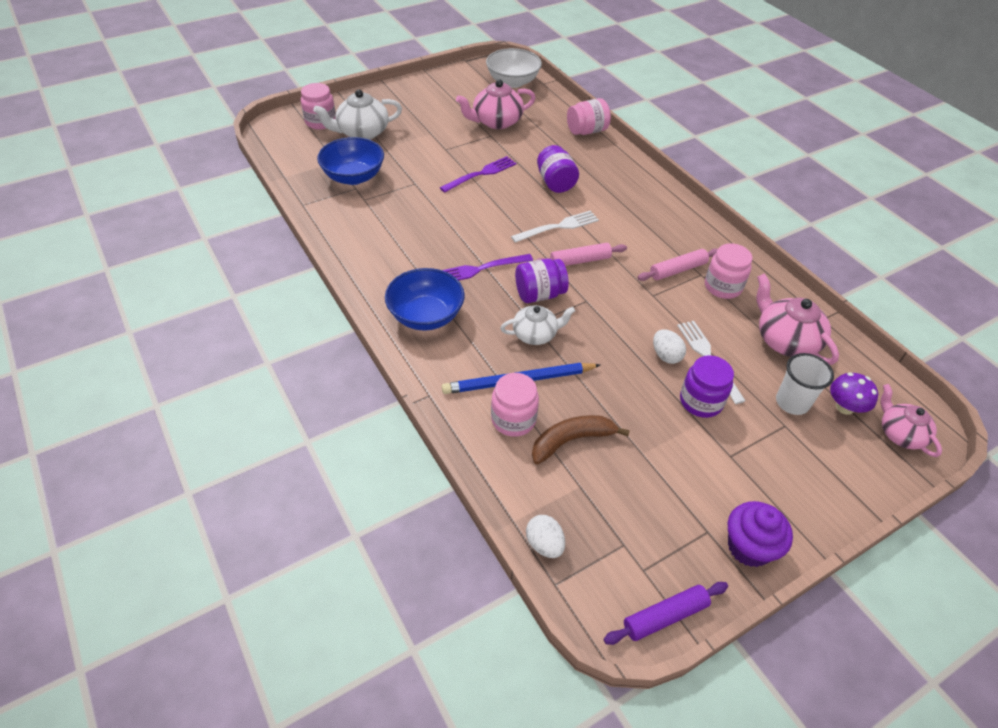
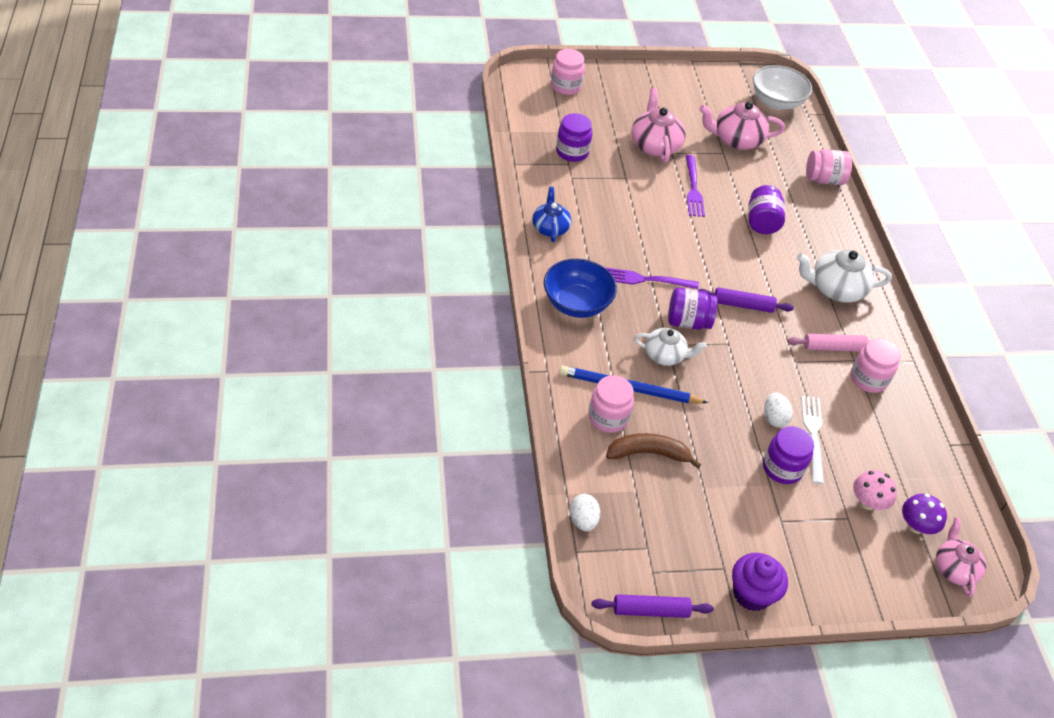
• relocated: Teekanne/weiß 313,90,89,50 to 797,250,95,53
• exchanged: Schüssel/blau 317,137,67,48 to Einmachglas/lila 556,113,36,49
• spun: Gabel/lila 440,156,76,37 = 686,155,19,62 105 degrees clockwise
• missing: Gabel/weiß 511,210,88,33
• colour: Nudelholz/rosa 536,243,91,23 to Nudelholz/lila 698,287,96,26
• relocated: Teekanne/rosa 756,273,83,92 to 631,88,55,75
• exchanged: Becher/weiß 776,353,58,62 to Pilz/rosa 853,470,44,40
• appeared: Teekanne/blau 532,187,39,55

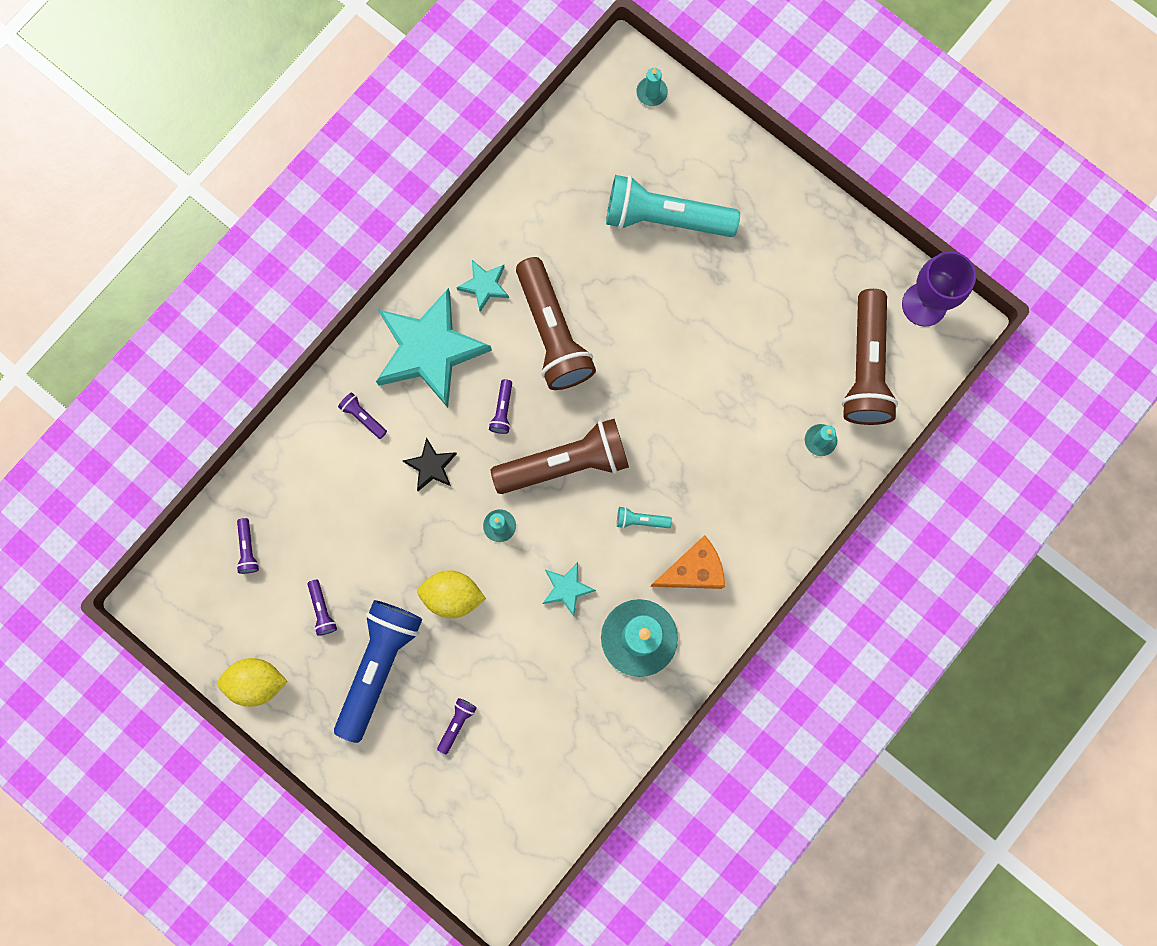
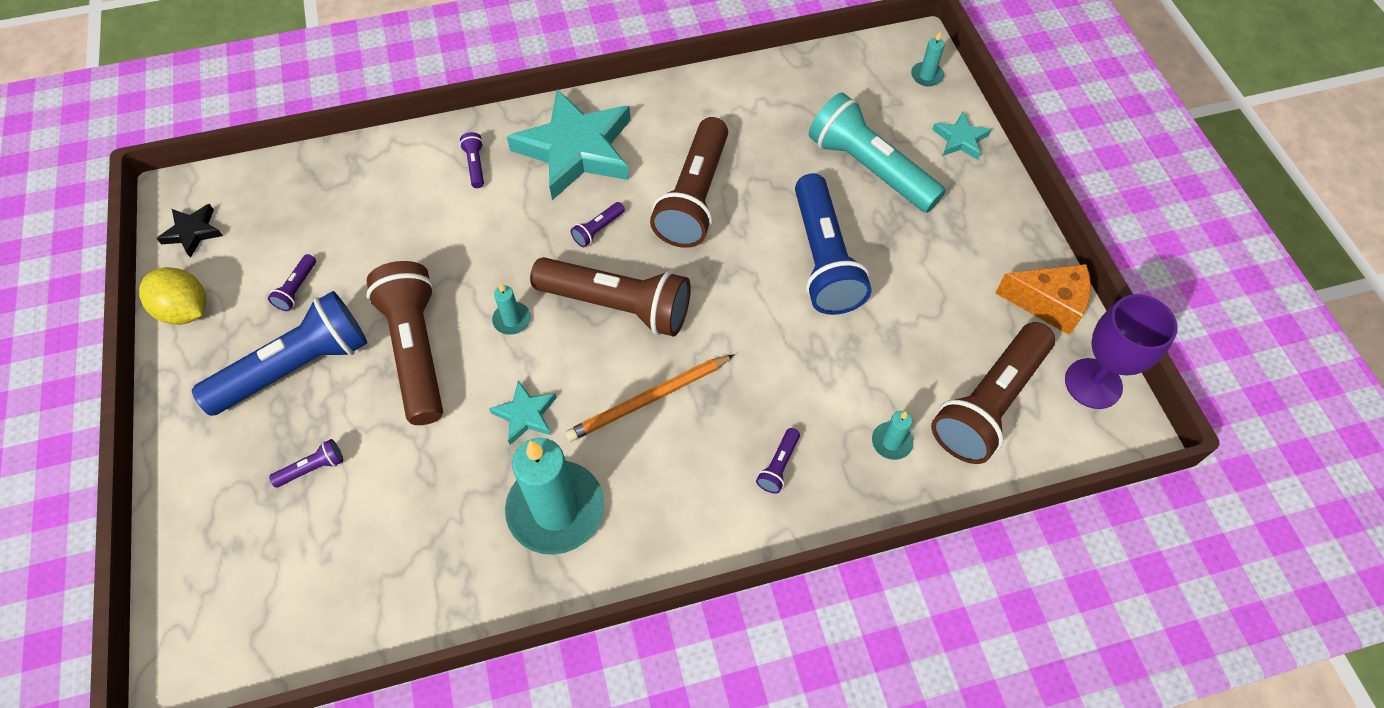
• relocated: Taschenlampe/lila 236,518,23,56 to 756,428,44,66
• relocated: Stern/schwarz 403,437,54,54 to 156,204,67,54
• exchanged: Zitrone/gelb 417,570,69,48 to Taschenlampe/braun 366,261,77,164
• relocated: Stern/türkis 457,260,52,52 to 932,112,59,48
• exchanged: Taschenlampe/türkis 617,507,55,21 to Bleistift/orange 565,355,169,87
• relocated: Käse/orange 650,535,75,54 to 995,264,96,71
• appeared: Taschenlampe/blau 795,173,77,142

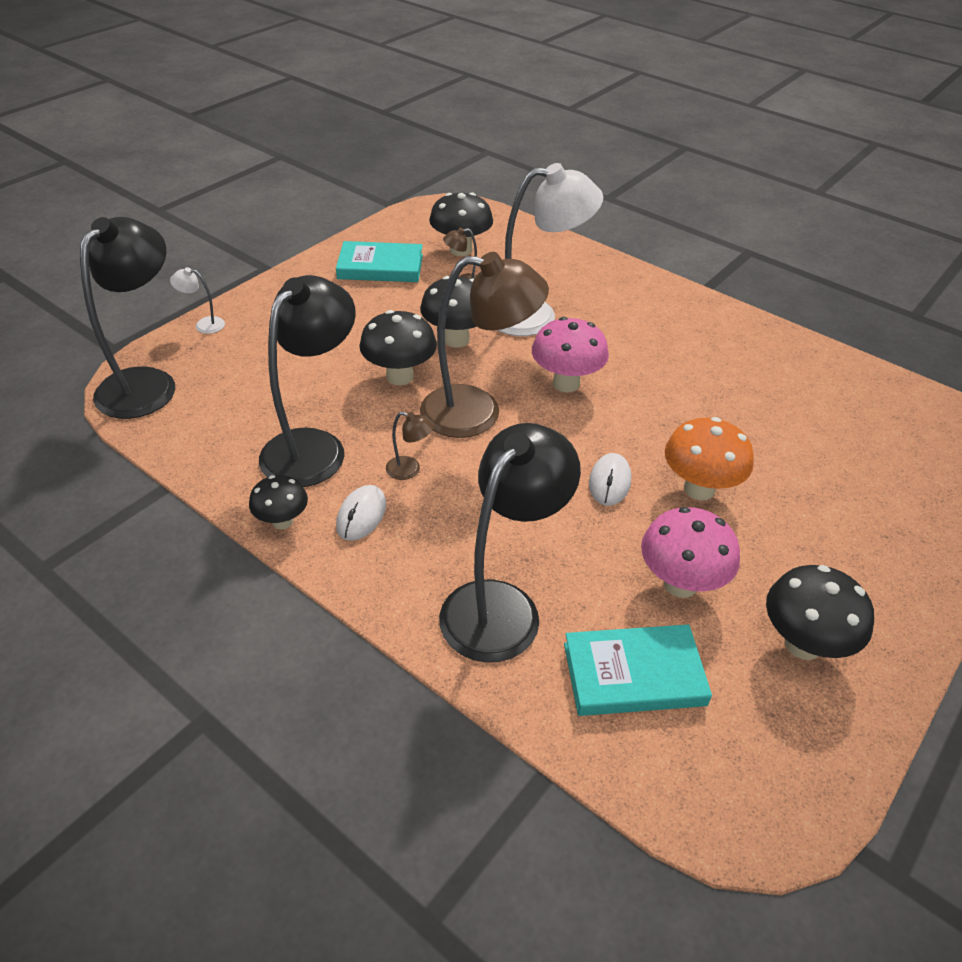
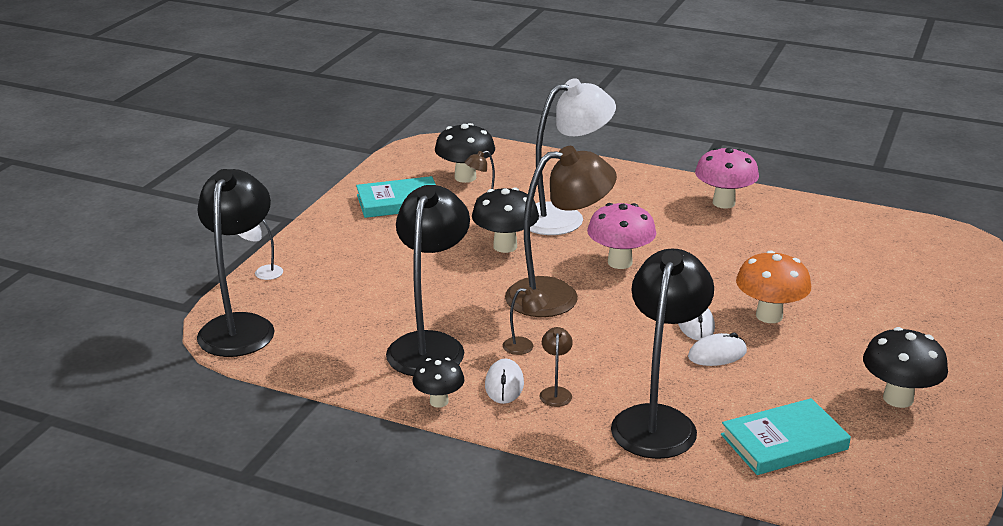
• missing: Pilz/schwarz 359,310,78,75
• relocated: Pilz/rosa 641,507,99,91 to 695,147,64,62
• appeared: Lampe/braun 539,327,34,80
• appeared: Computermaus/weiß 688,333,59,33

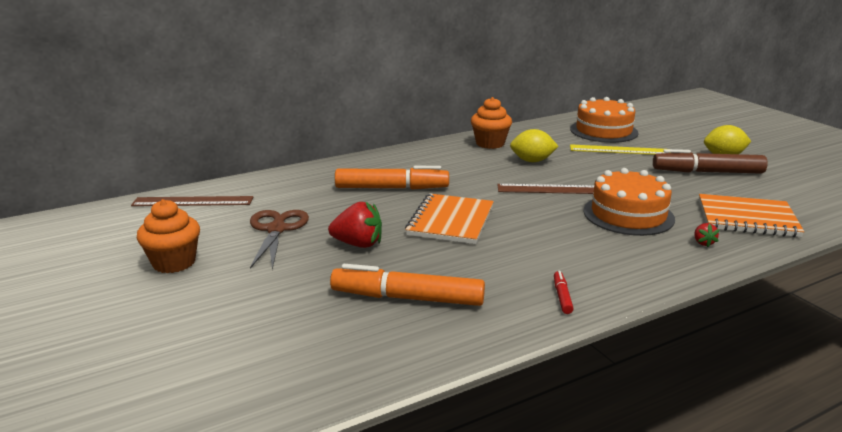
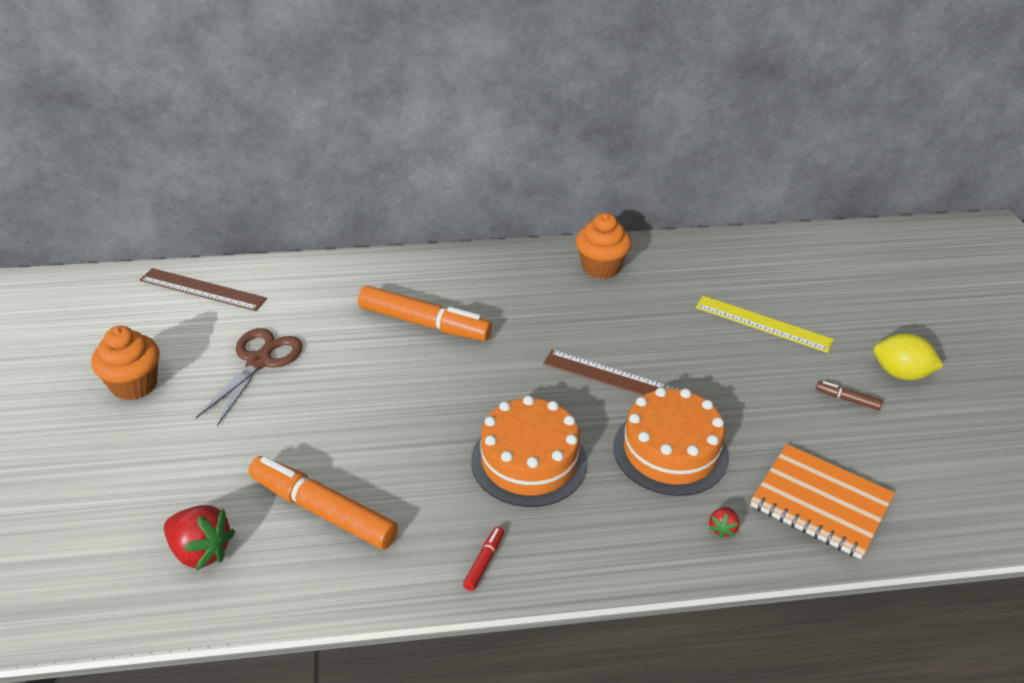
• relocated: Erdbeere/rot 328,202,54,46 to 164,505,71,66
• missing: Notizbuch/orange 405,193,89,51
• missing: Zitrone/gelb 510,129,49,33
• relocated: Kuchen/orange 570,97,68,46 to 471,396,116,111
• size: Filzstift/braun 653,149,114,25 = 816,381,67,29 x0.43

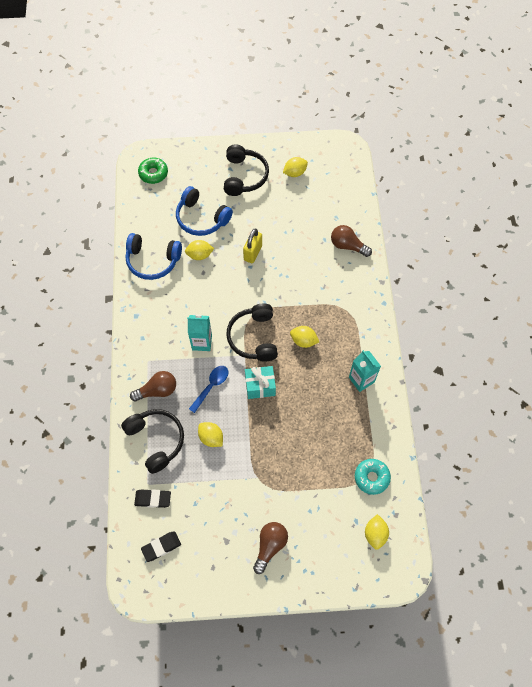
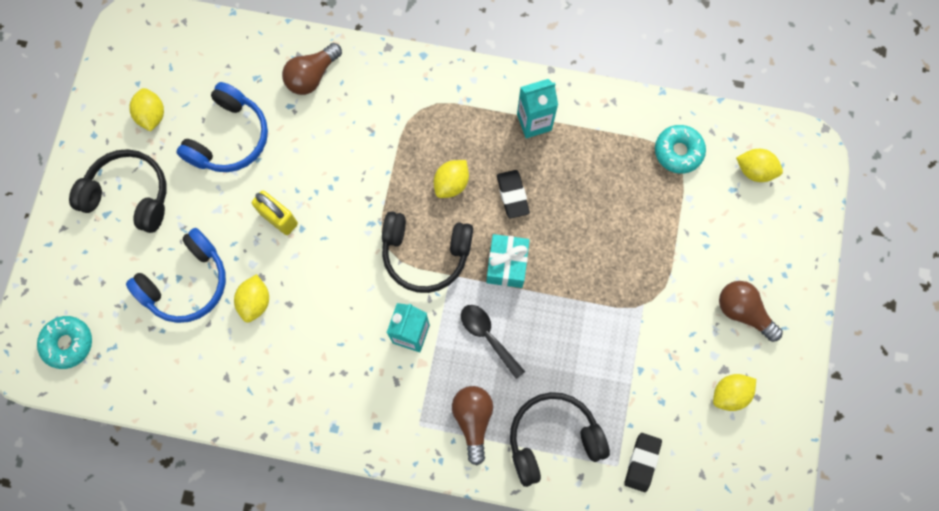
• relocated: Kopfhörer/blau 125,233,57,47 to 177,82,91,90
• colour: Donut/grün 138,158,30,26 to Donut/türkis 37,316,55,53
• relocated: Radiergummi/schwarz 141,531,40,31 to 497,170,33,49
• colour: Löffel/blau 189,366,39,47 to Löffel/schwarz 461,305,64,74
• relocated: Zitrone/gelb 198,422,25,25 to 713,374,43,37

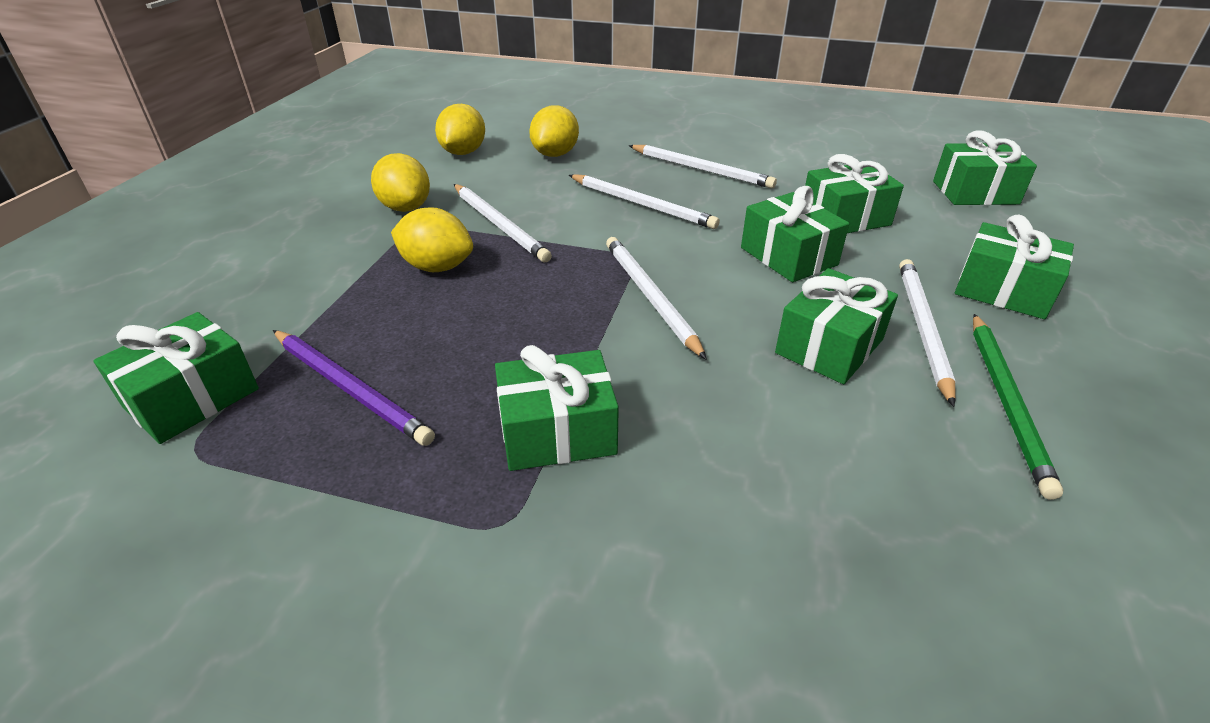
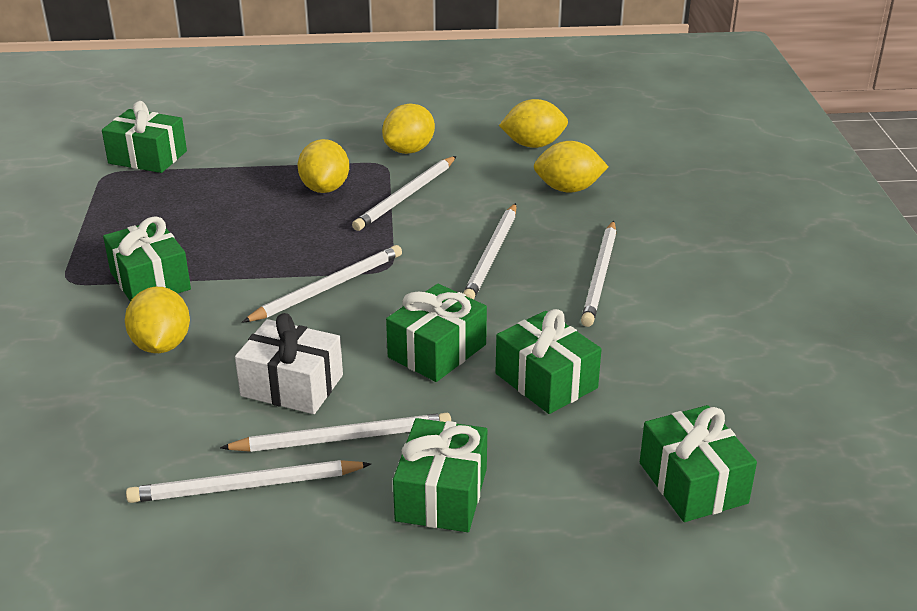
• missing: Bleistift/lila 273,330,162,116
• colour: Geschenk/grün 775,268,123,116 to Geschenk/weiß 235,313,108,101
• colour: Bleistift/grün 973,314,90,186 to Bleistift/weiß 126,460,245,43
• appeared: Zitrone/gelb 125,287,65,66

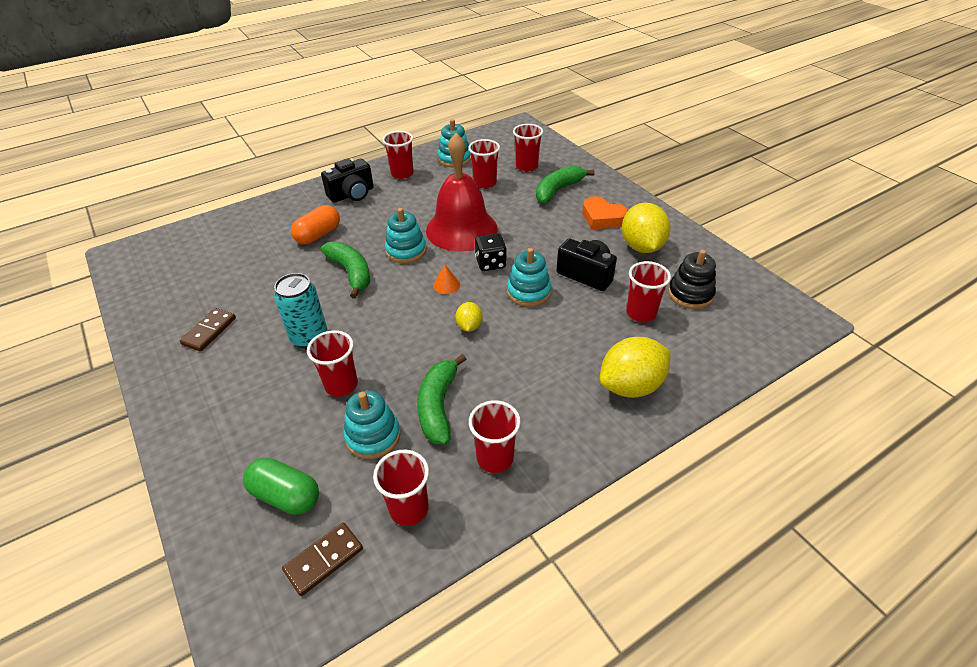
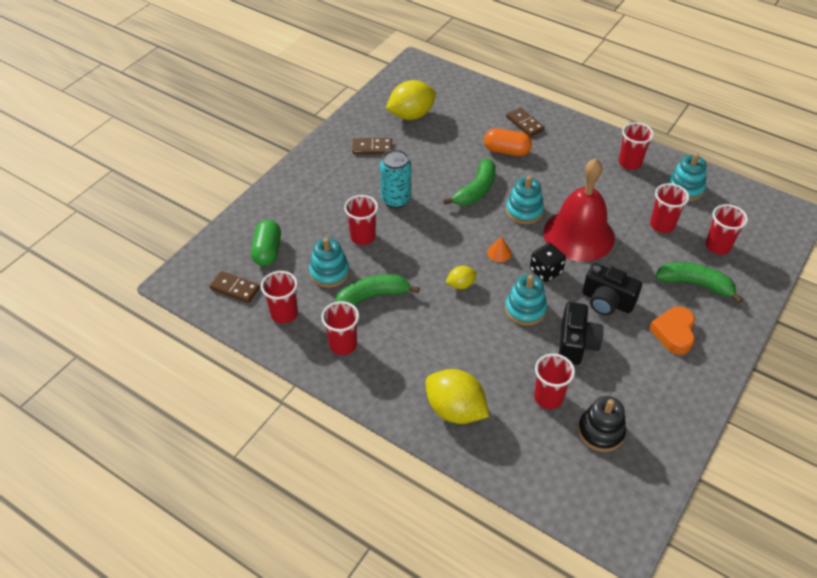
• relocated: Kamera/schwarz 321,159,53,44 to 582,263,60,52
• relocated: Zitrone/gelb 622,203,48,50 to 386,80,50,40
• appeared: Dominostein/braun 506,107,39,30

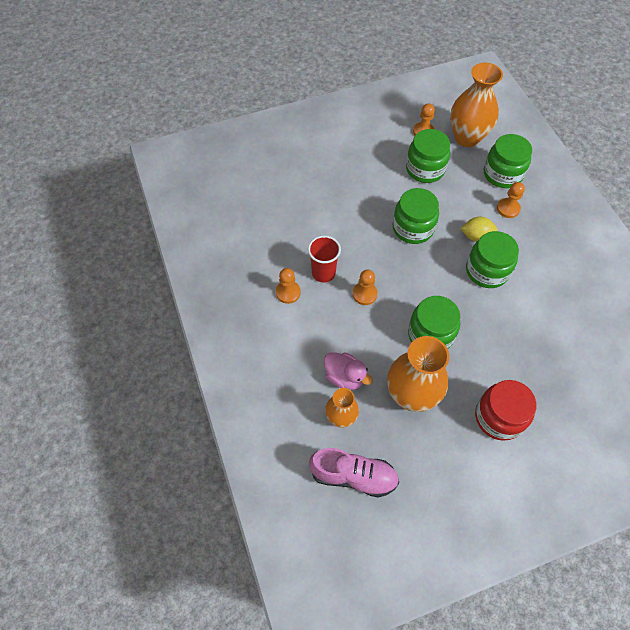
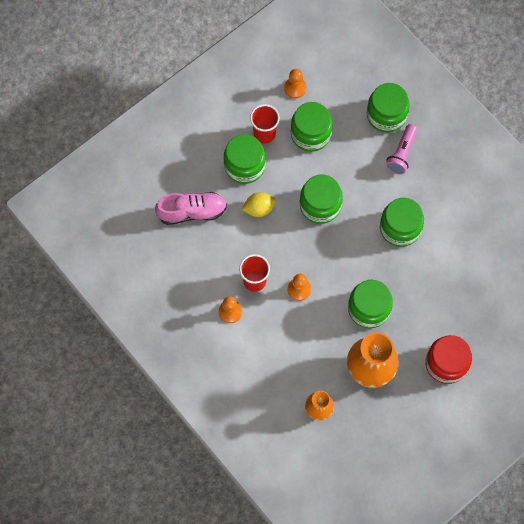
• relocated: Schuh/rosa 309,448,90,50 to 155,192,72,33
• missing: Ente/rosa 324,352,49,38
• missing: Vase/orange 450,63,53,84
• relocated: Zitrone/gelb 460,217,37,25 to 242,192,34,25
• exchanged: Bauer/orange 497,182,28,36 to Taschenlampe/rosa 385,124,32,50
• appeared: Einmachglas/grün 224,134,42,50
• appeared: Becher/rot 250,104,30,40

